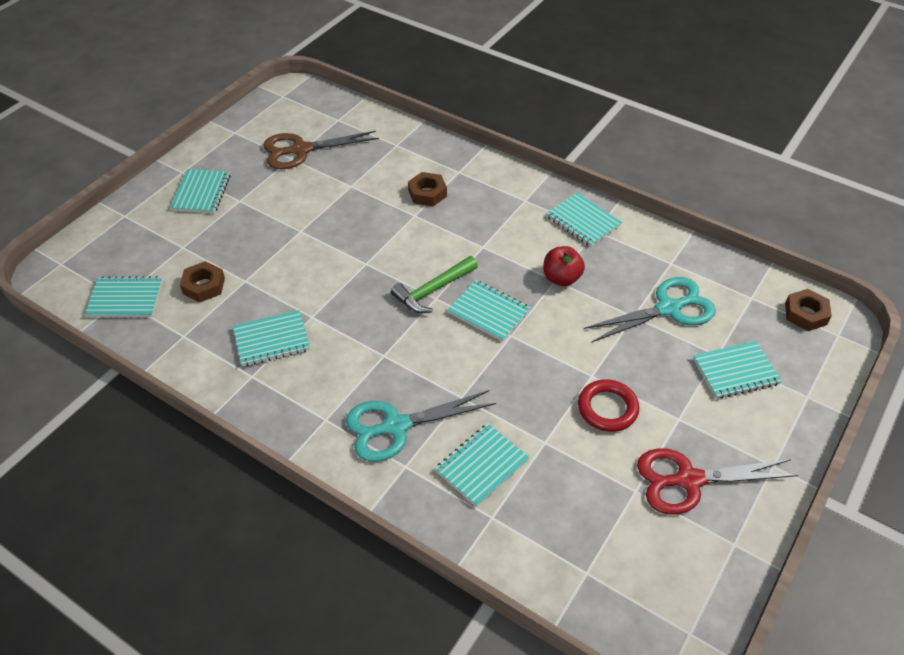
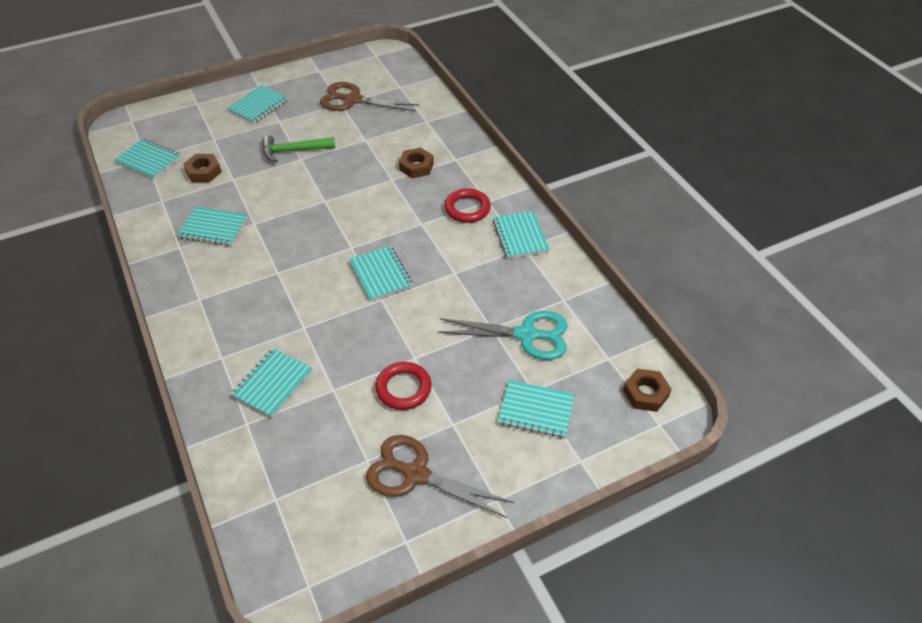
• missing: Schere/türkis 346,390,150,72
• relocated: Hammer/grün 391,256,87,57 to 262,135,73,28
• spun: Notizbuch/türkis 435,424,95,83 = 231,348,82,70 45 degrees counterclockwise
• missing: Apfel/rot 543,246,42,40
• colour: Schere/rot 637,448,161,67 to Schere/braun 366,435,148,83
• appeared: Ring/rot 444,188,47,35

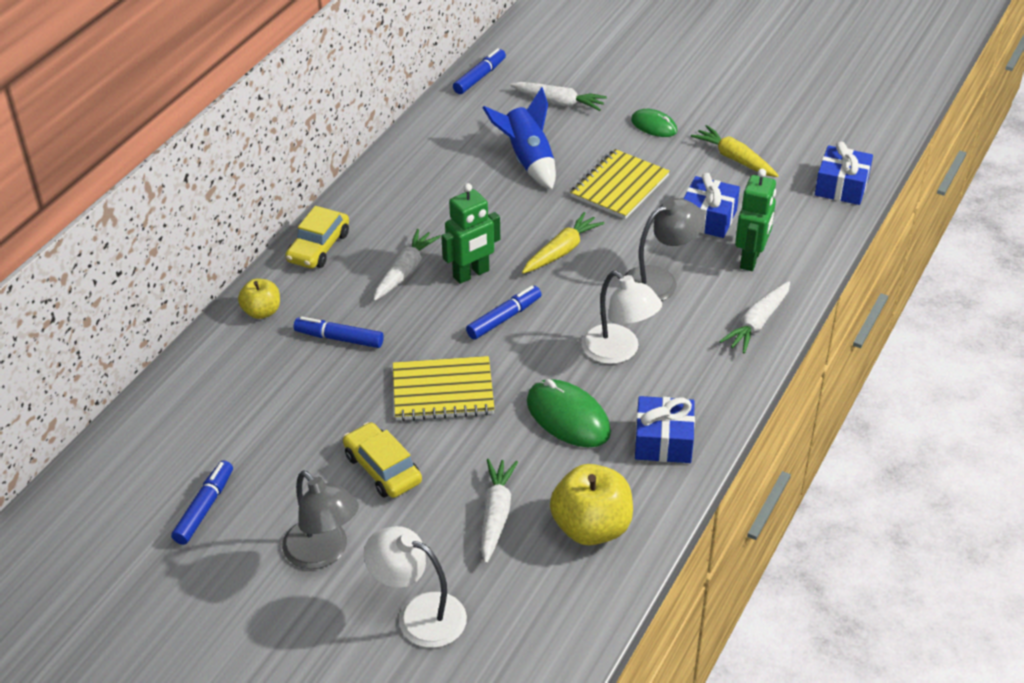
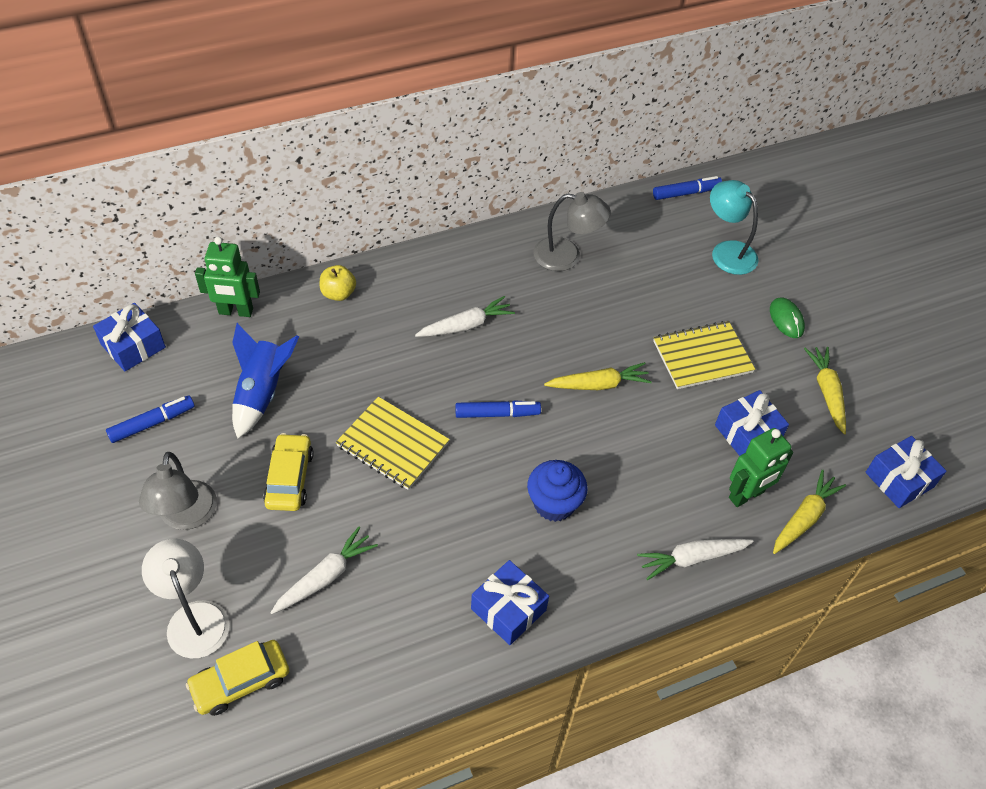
• relocated: Auto/gelb 285,206,64,63 to 186,640,103,76
• missing: Filzstift/blau 294,316,90,32
• relocated: Roboter/grün 441,183,59,101 to 195,237,65,80
• relocated: Rakete/blau 483,87,73,102 to 232,323,67,116
• exchanged: Karotte/weiß 510,82,97,29 to Lampe/türkis 710,180,49,95
• missing: Computermaus/grün 527,379,84,69
• missing: Apfel/gelb 550,464,83,81
• exchanged: Lampe/weiß 581,271,81,93 to Muffin/blau 527,460,61,62
• relocated: Lampe/grau 624,198,80,103 to 534,192,77,79
• appeared: Geschenk/blau 93,303,73,68
• appeared: Karotte/gelb 773,469,73,85

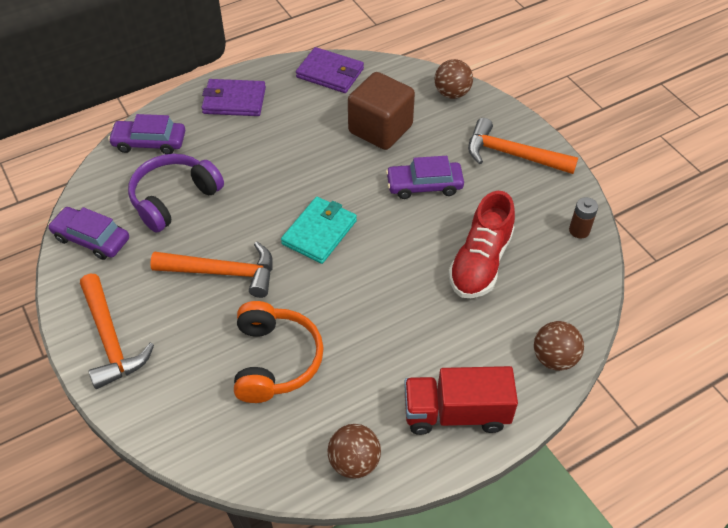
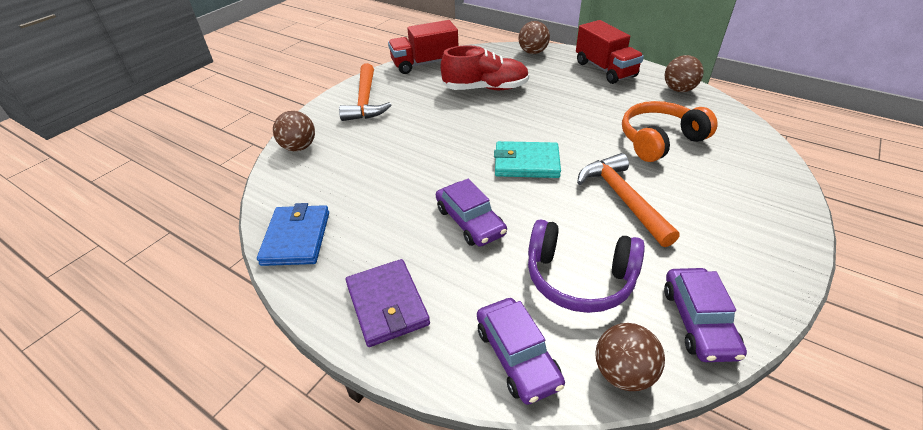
• missing: Hammer/orange 80,274,74,115
• colour: Geldbörse/lila 296,47,68,46 to Geldbörse/blau 257,203,72,63
• missing: Kubus/braun 348,72,67,78
• relocated: Auto/lila 386,156,78,43 to 436,179,71,68
• exchanged: Batterie/braun 569,197,29,41 to Lastwagen/rot 388,20,70,54
• appeared: Ball/braun 595,323,70,68

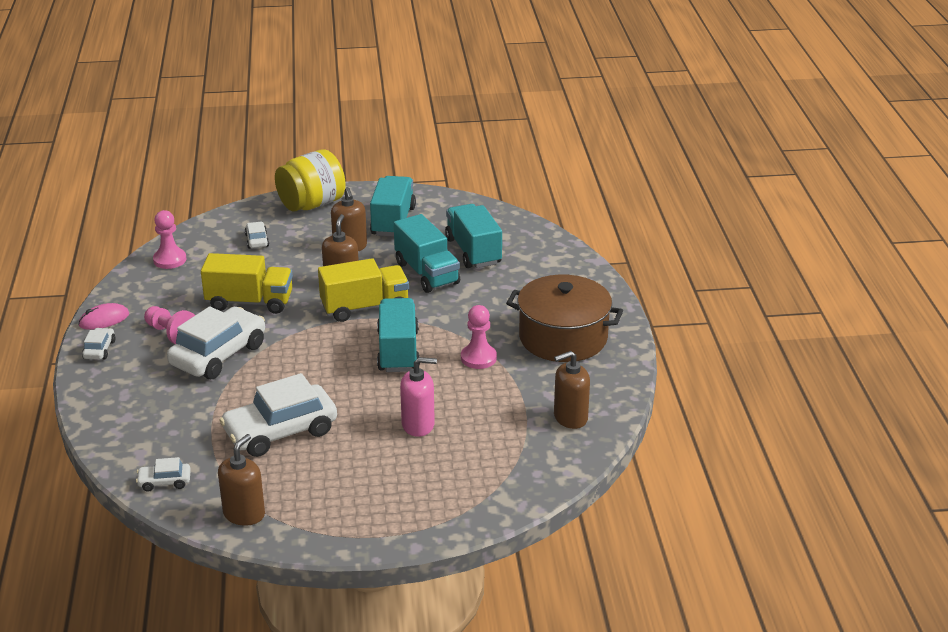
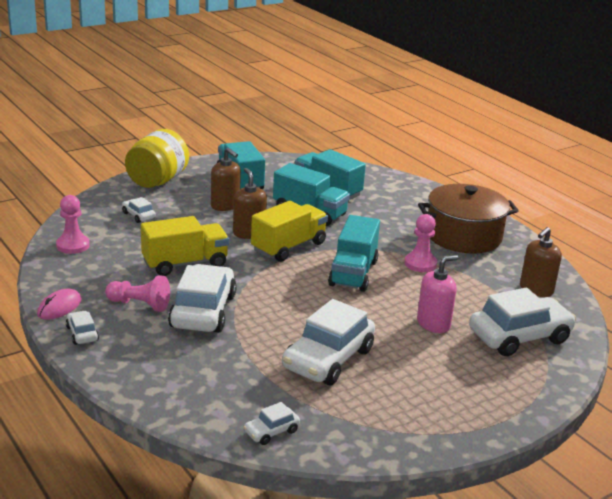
• missing: Seifenspender/braun 218,434,47,92
• spun: Lastwagen/türkis 377,298,43,74 = 328,215,52,77 135 degrees counterclockwise
• appeared: Auto/weiß 469,288,107,68

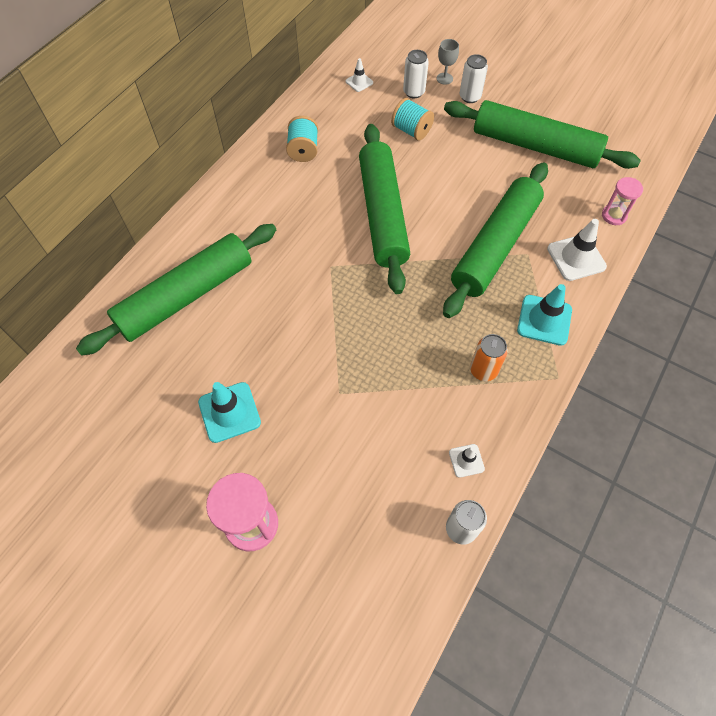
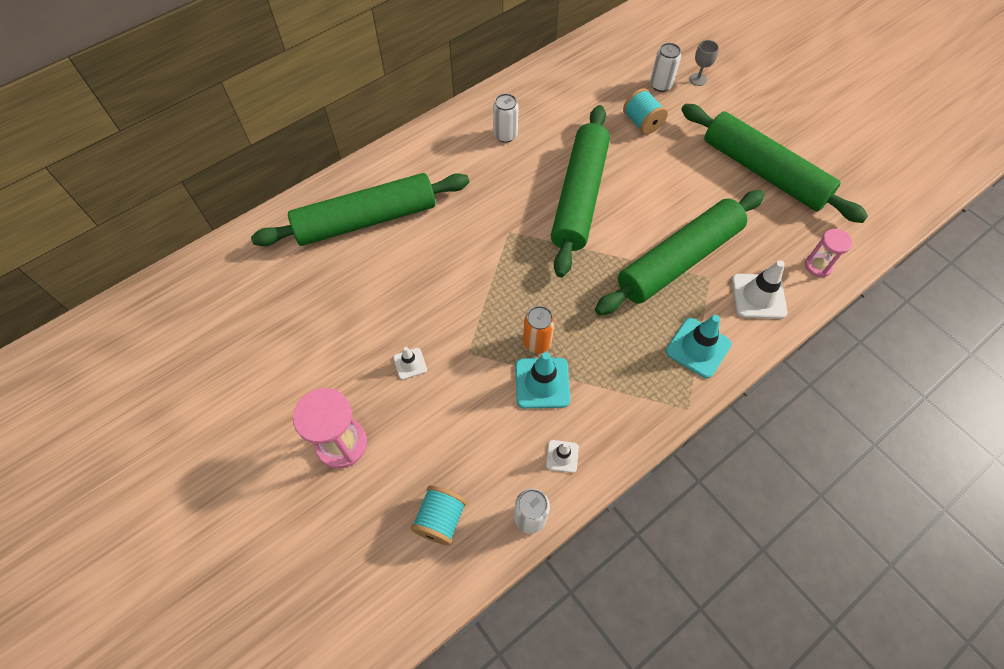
• relocated: Leitkegel/türkis 198,382,63,61 to 515,352,55,57
• relocated: Garnrolle/türkis 286,116,32,46 to 410,486,57,59
• relocated: Leitkegel/weiß 346,58,27,34 to 393,347,34,33
• relocated: Dose/weiß 460,54,28,49 to 493,93,26,50
• relocated: Dose/orange 470,334,38,47 to 523,306,32,47

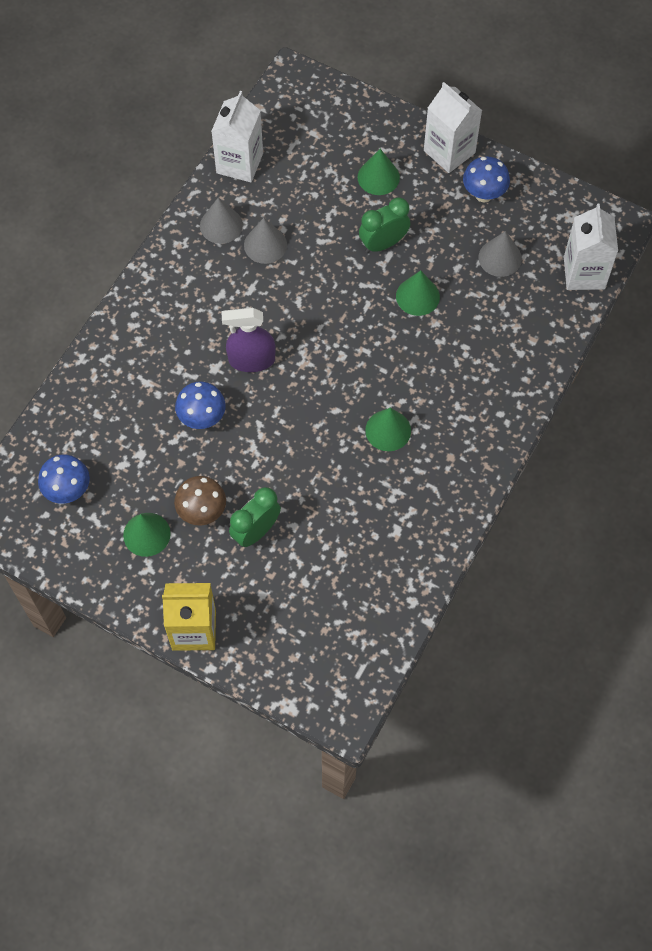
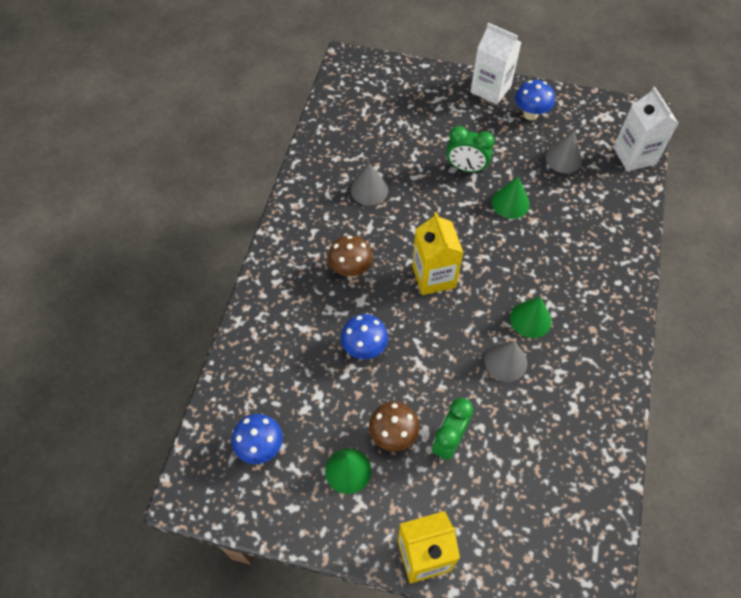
• relocated: Kegel/grau 200,198,43,46 to 484,341,43,41
• missing: Getränkekarton/weiß 211,91,52,91
• missing: Sprühflasche/lila 222,308,54,64
• missing: Kegel/grün 357,149,43,46
• spun: Wecker/grün 359,197,51,56 = 446,126,49,47 120 degrees counterclockwise
• appeared: Pilz/braun 328,235,45,42
• appeared: Getränkekarton/gelb 412,212,52,83

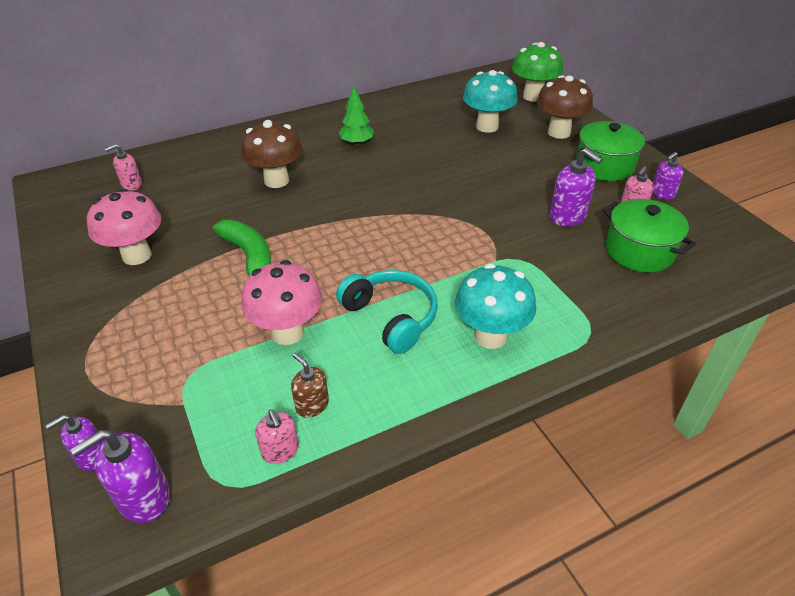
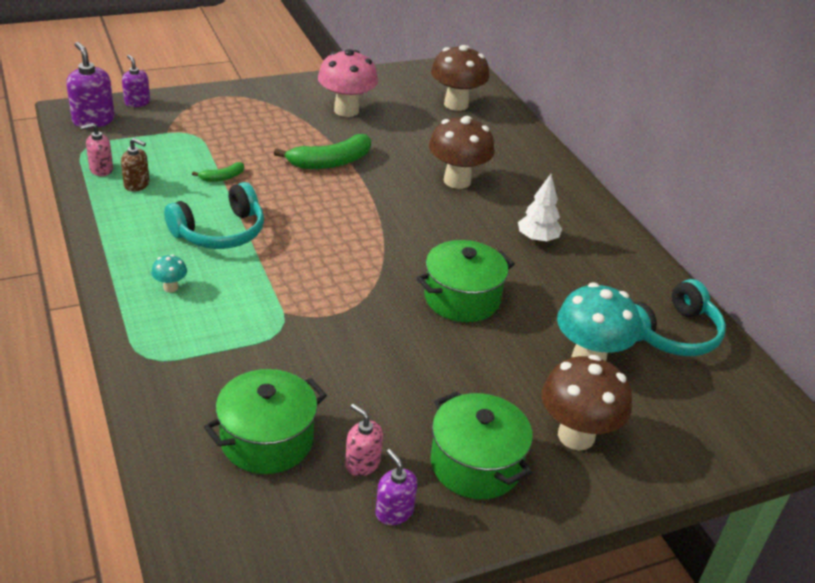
• exchanged: Seifenspender/rosa 105,144,37,47 to Pilz/braun 431,45,58,66
• exchanged: Pilz/rosa 241,260,81,85 to Banane/grün 192,162,52,20
• spun: Seifenspender/braun 291,353,38,65 = 121,138,29,54 60 degrees clockwise
• colour: Baum/grün 339,85,35,60 to Baum/weiß 518,174,44,69
• size: Pilz/türkis 455,264,81,85 = 151,254,36,38 x0.44
• missing: Pilz/grün 512,42,51,60
• missing: Seifenspender/lila 550,148,53,79
• appeared: Kochtopf/grün 416,240,99,82
• appeared: Kopfhörer/türkis 634,279,92,77

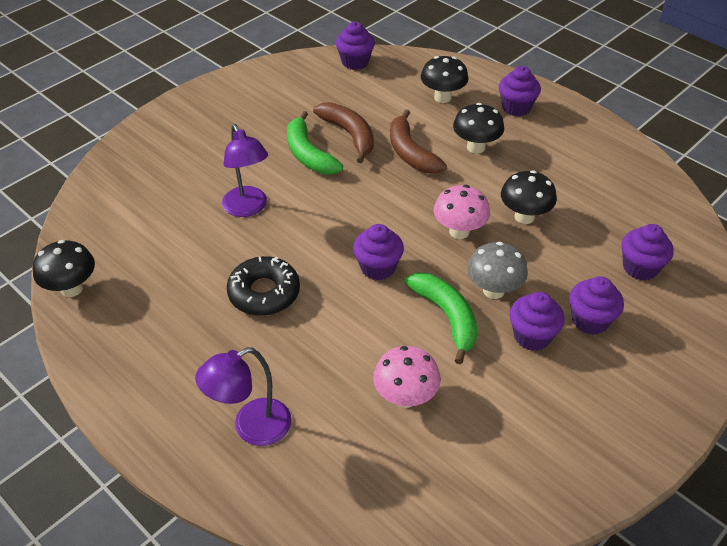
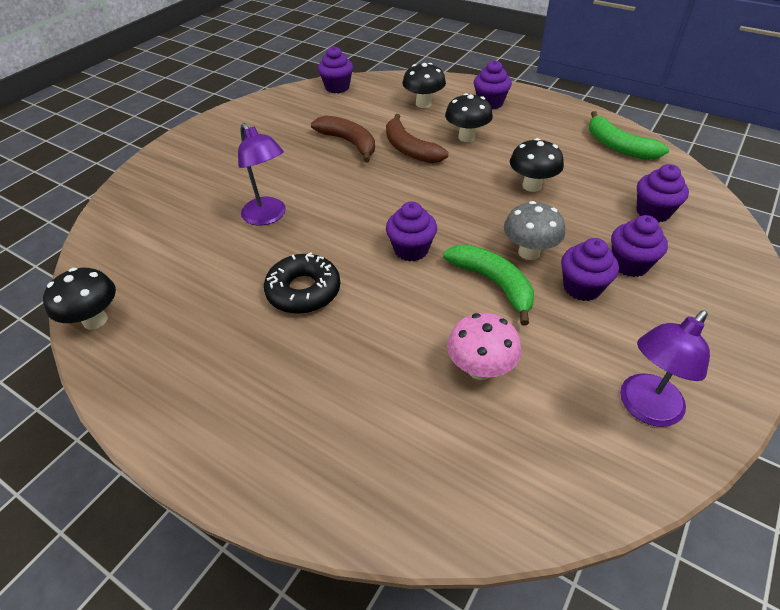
• relocated: Lampe/lila 195,347,97,99 to 620,310,90,117
• relocated: Banane/grün 287,111,56,63 to 589,111,80,49
• missing: Pilz/rosa 434,185,56,54

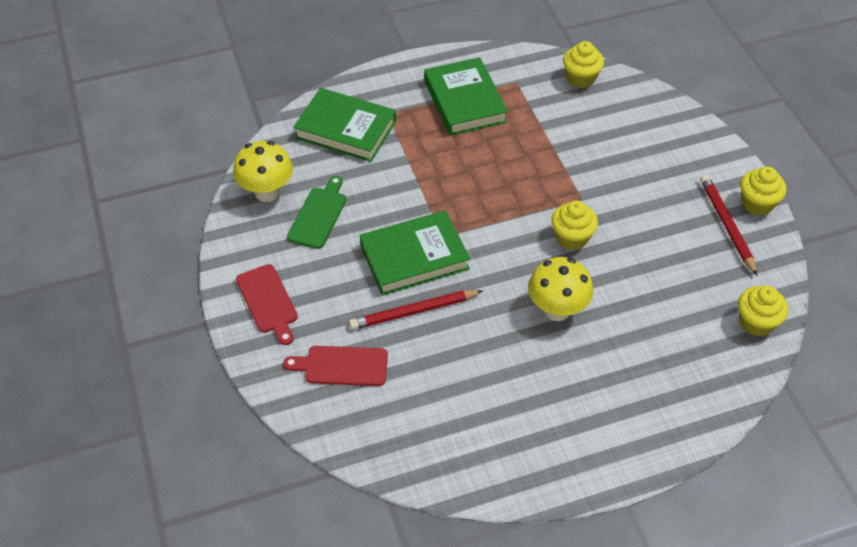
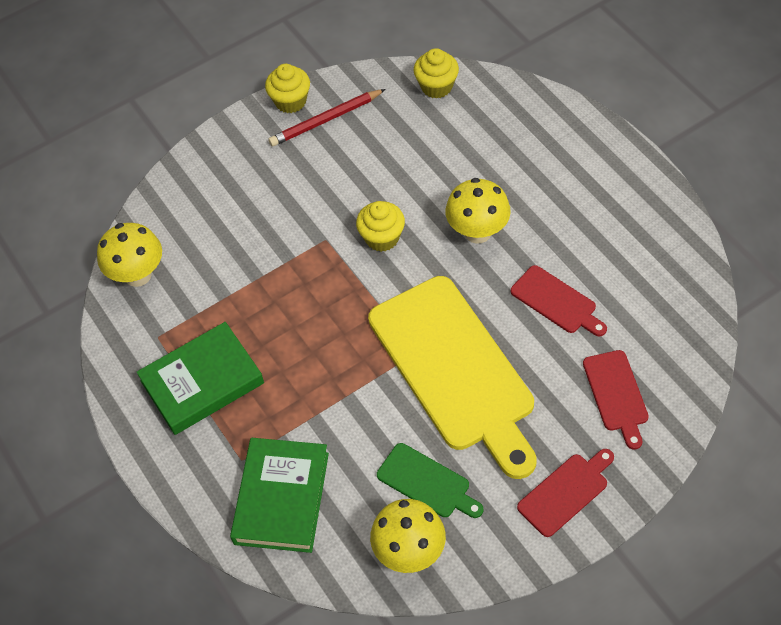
• spun: Schneidebrett/grün 287,176,59,73 = 377,443,106,75 150 degrees counterclockwise
• missing: Bleistift/rot 349,290,134,40
• exchanged: Buch/grün 360,210,110,86 to Schneidebrett/gelb 368,276,169,203
• exchanged: Muffin/gelb 563,41,41,47 to Pilz/gelb 97,223,65,64
• appeared: Schneidebrett/rot 511,265,96,71

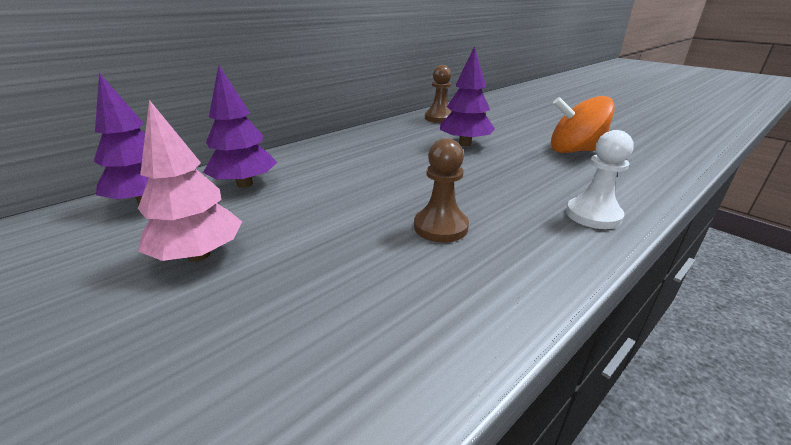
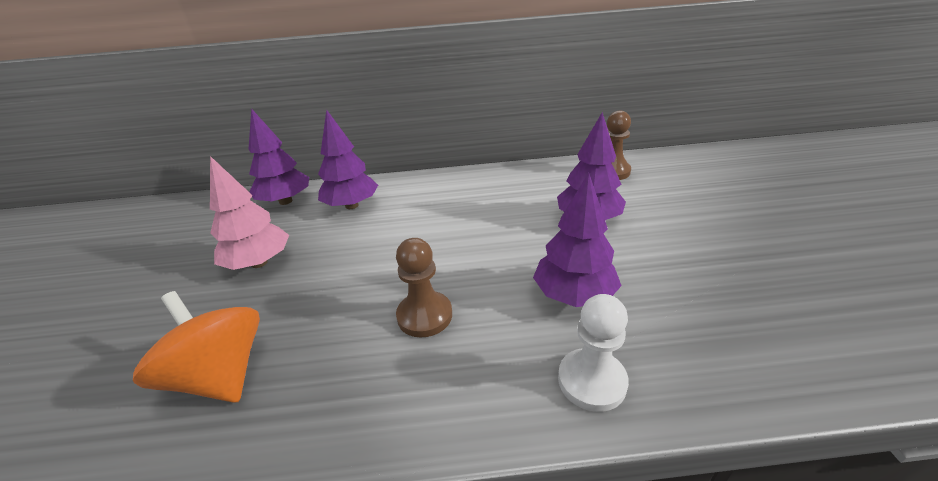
• relocated: Kreisel/orange 551,96,64,57 to 133,291,127,112
• appeared: Baum/lila 533,173,89,134

